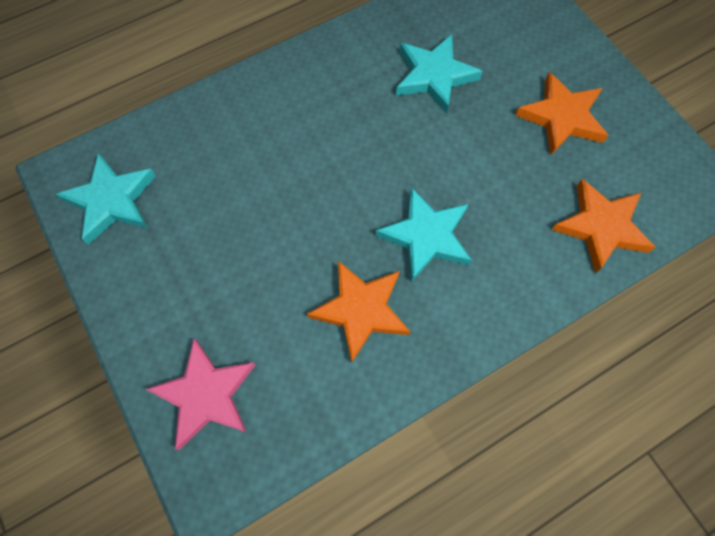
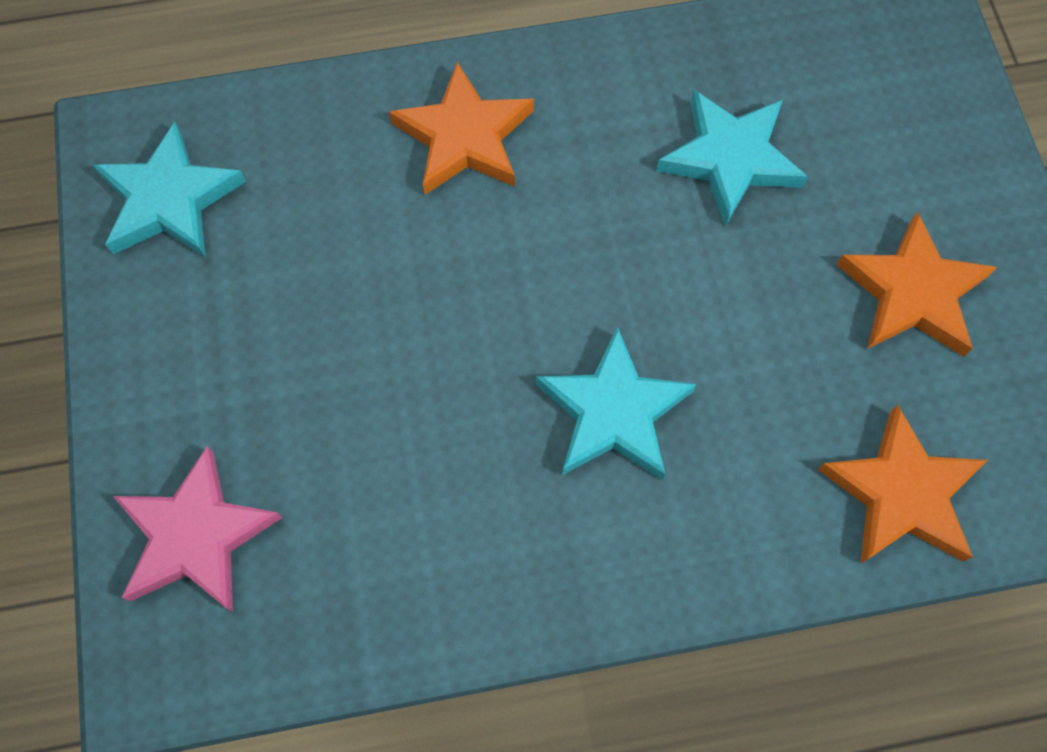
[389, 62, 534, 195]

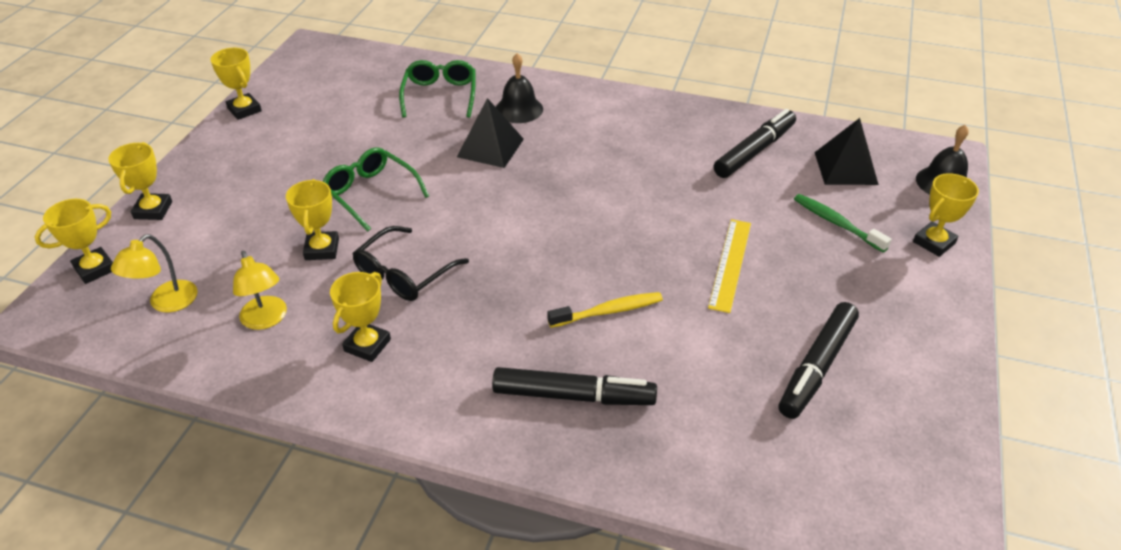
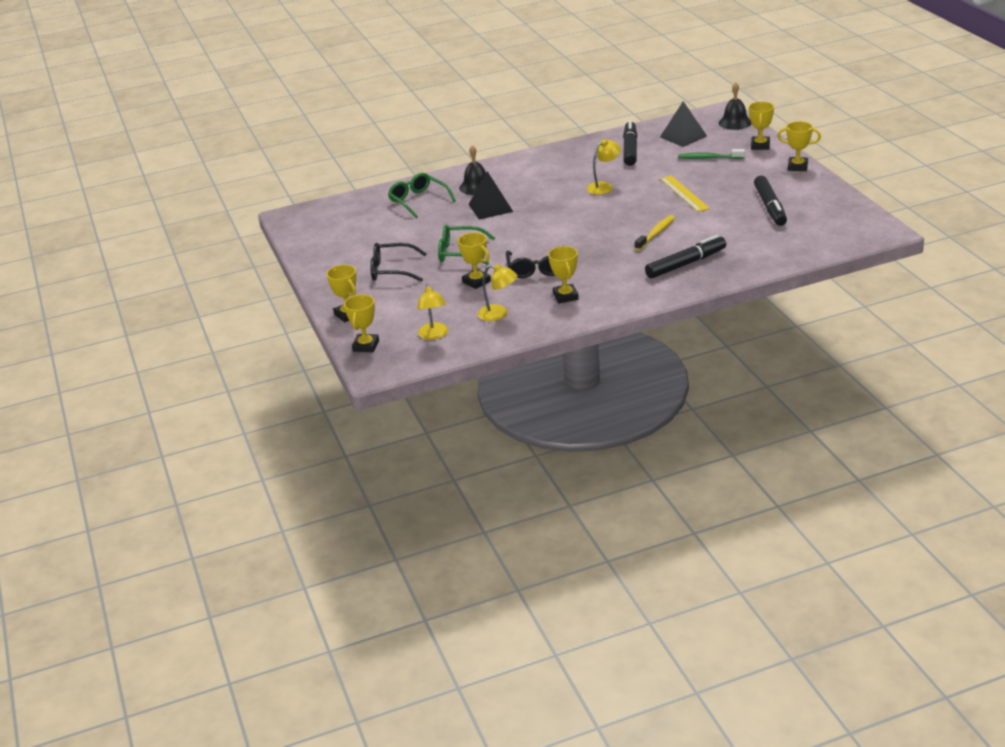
[370, 243, 427, 282]
[587, 139, 621, 195]
[778, 121, 821, 171]

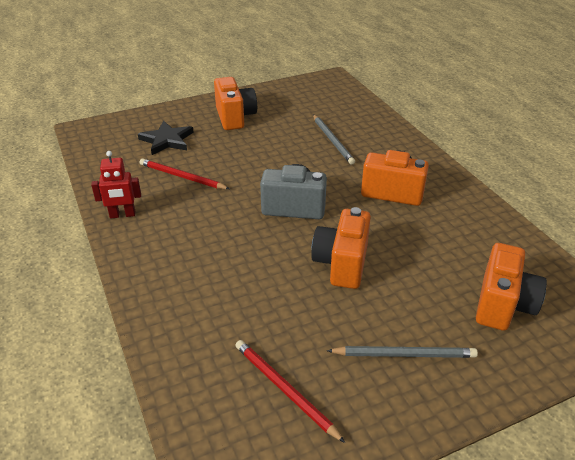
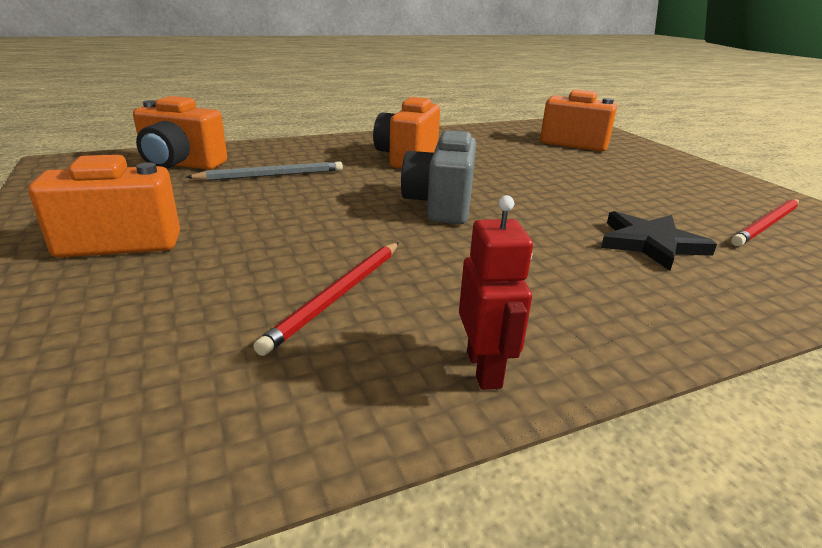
[327, 346, 478, 358] (first image)
[601, 211, 717, 271]
[133, 96, 227, 170]

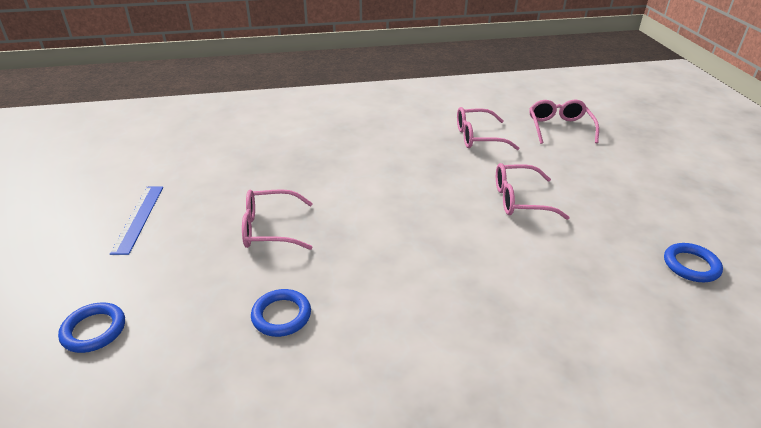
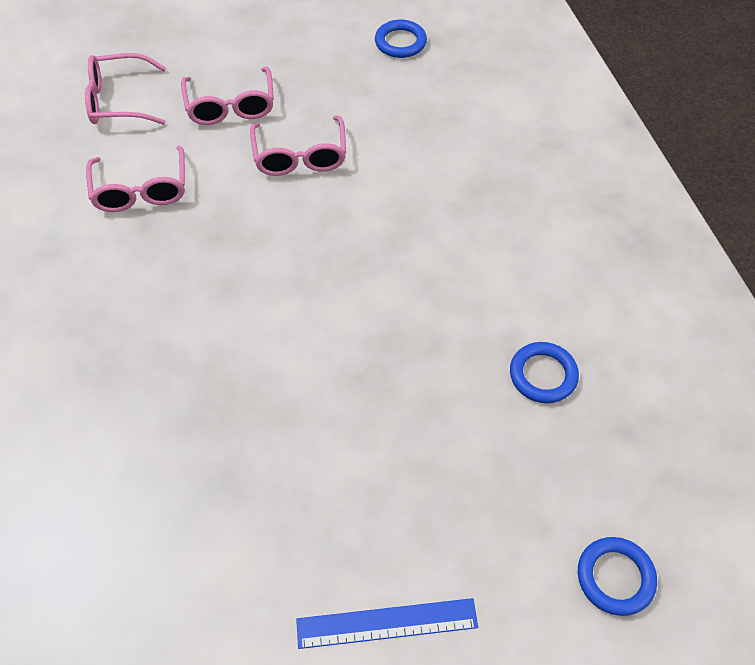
[181, 67, 274, 125]

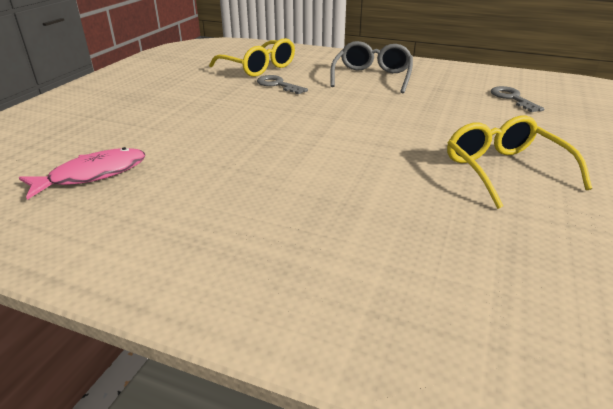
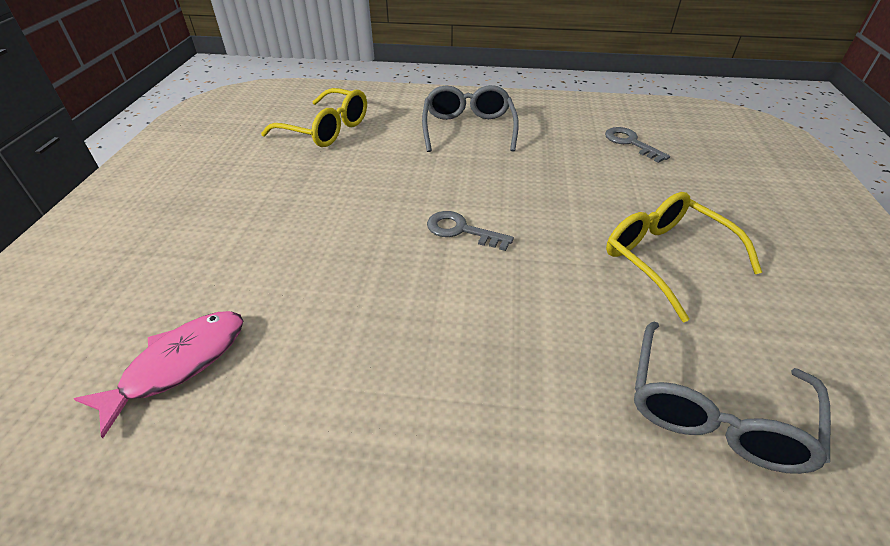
[634, 321, 831, 474]
[427, 211, 514, 251]

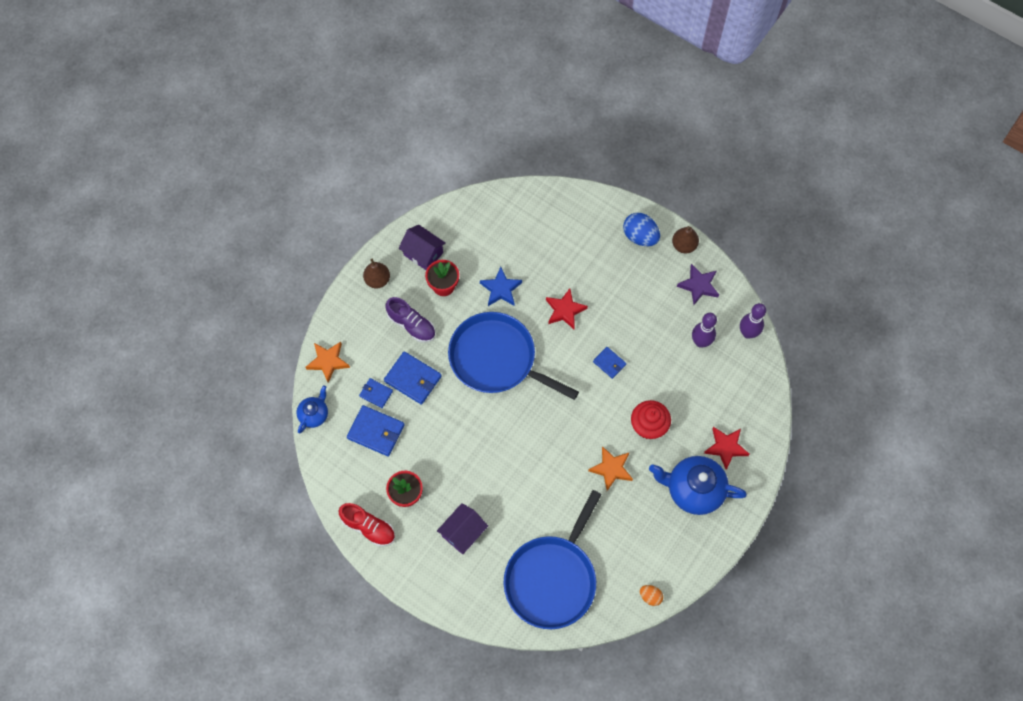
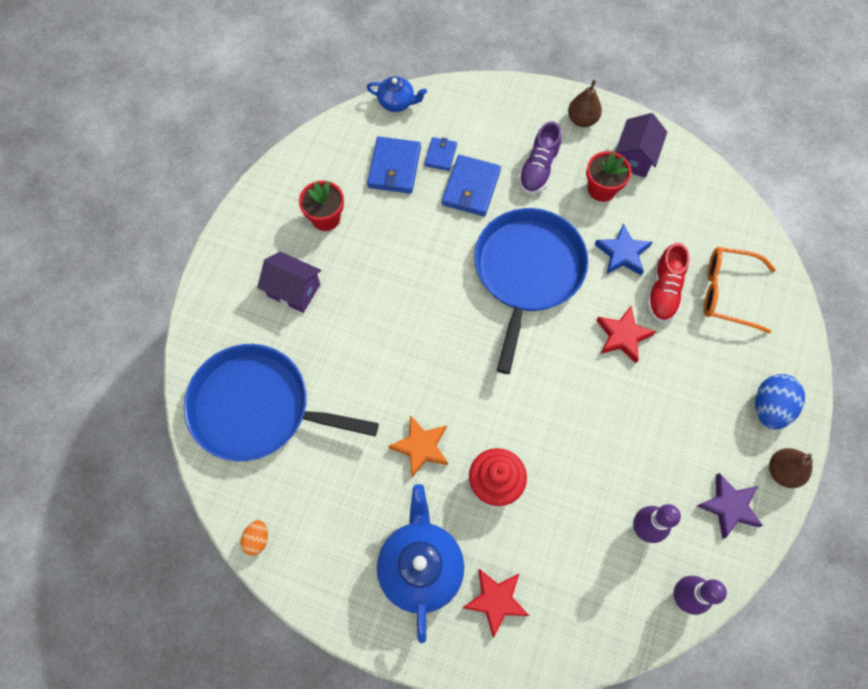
[306, 342, 350, 383] (first image)
[593, 347, 626, 379] (first image)
[704, 247, 776, 334]
[647, 243, 690, 322]

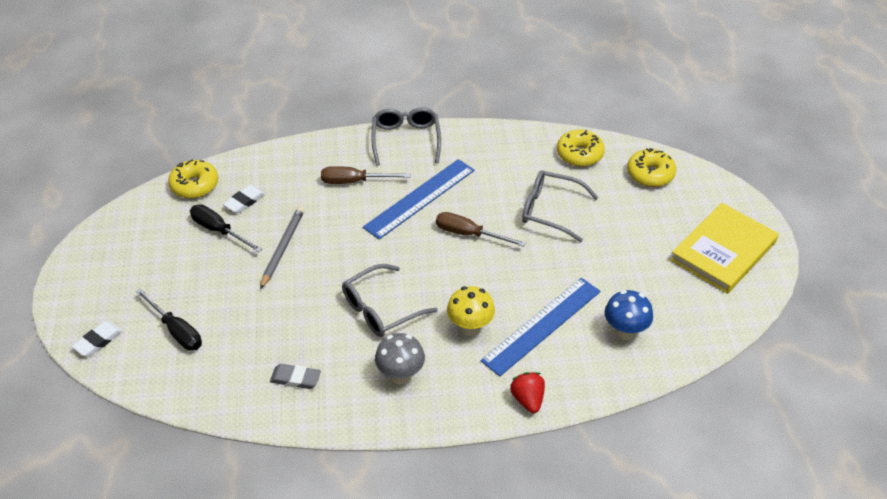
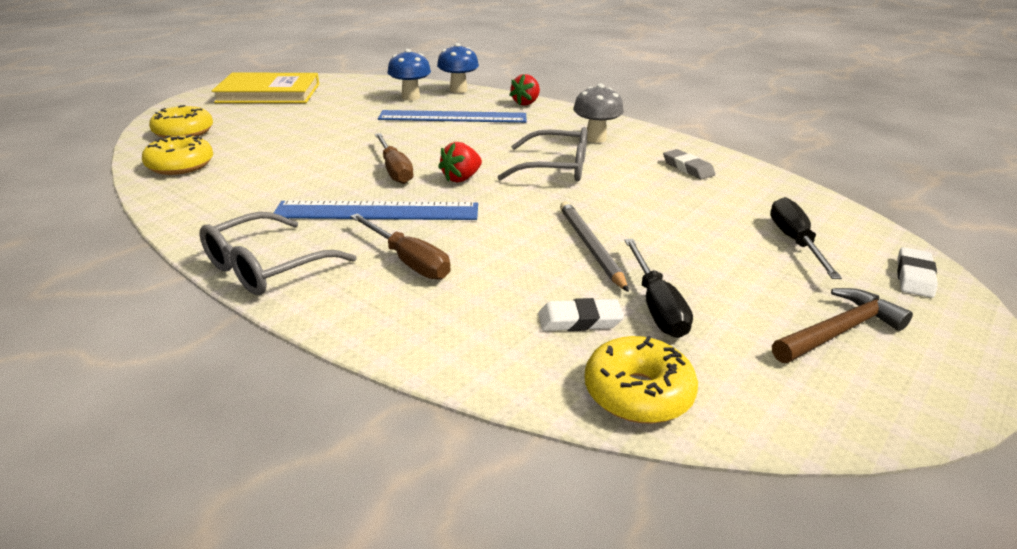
[447, 286, 495, 336] (first image)
[522, 170, 599, 242] (first image)
[437, 43, 479, 93]
[438, 142, 482, 182]
[772, 288, 913, 363]
[897, 247, 938, 298]
[560, 201, 629, 292]

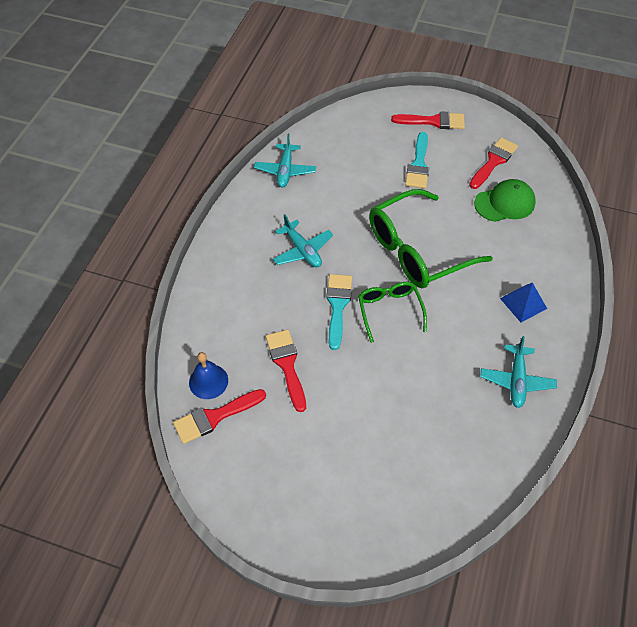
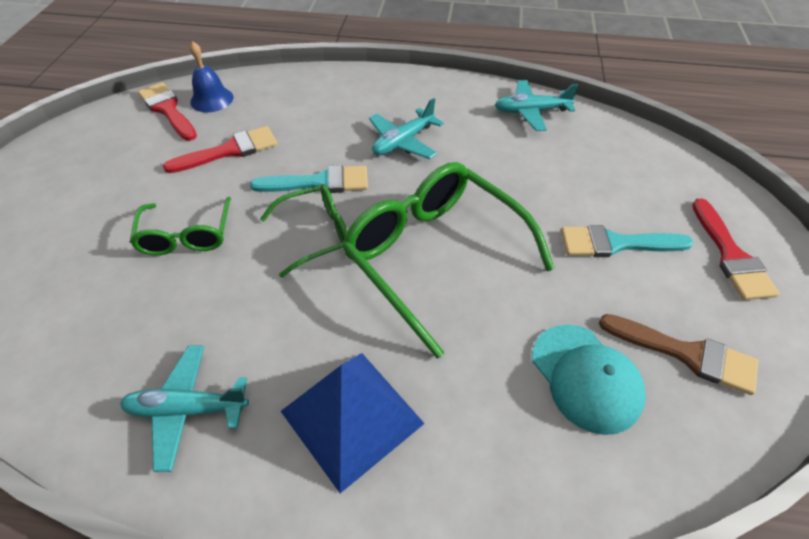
[130, 197, 231, 256]
[599, 314, 758, 395]
[532, 325, 646, 435]
[281, 353, 425, 493]

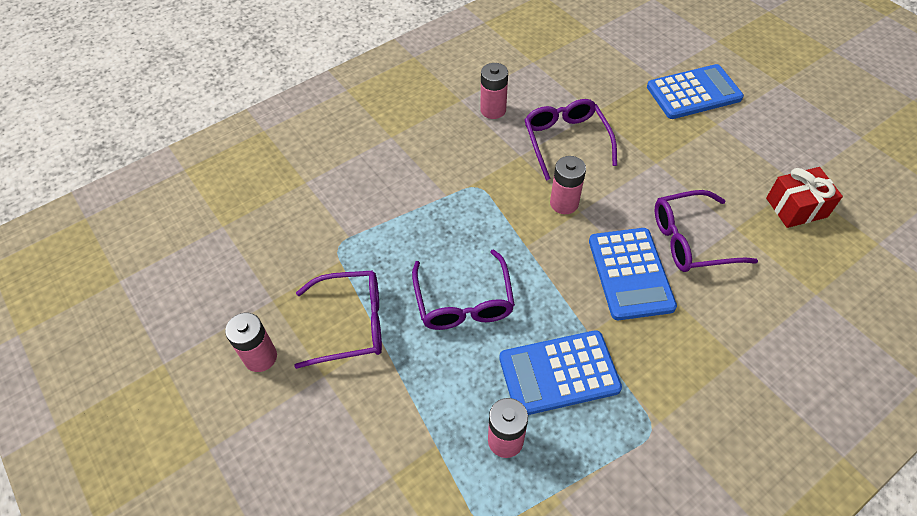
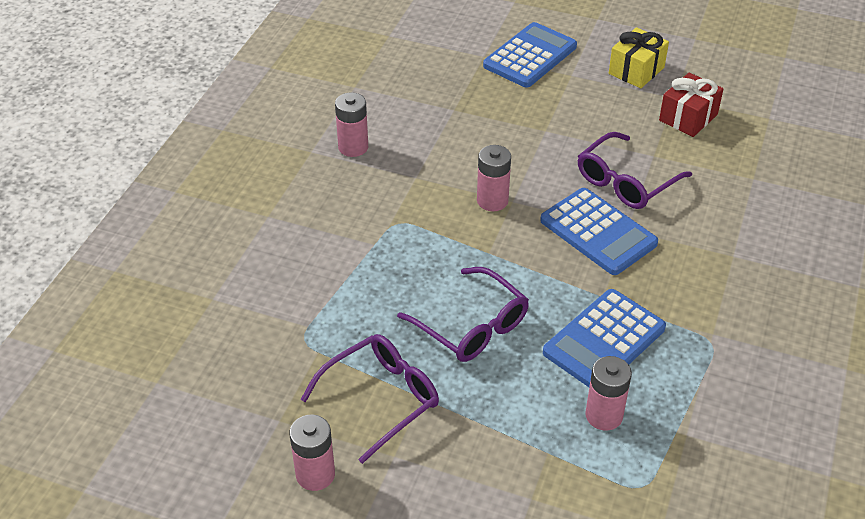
[524, 99, 617, 181] (first image)
[609, 27, 669, 88]

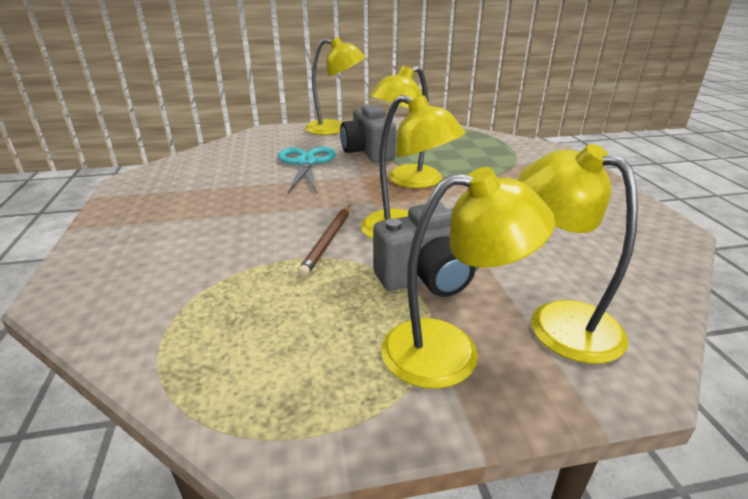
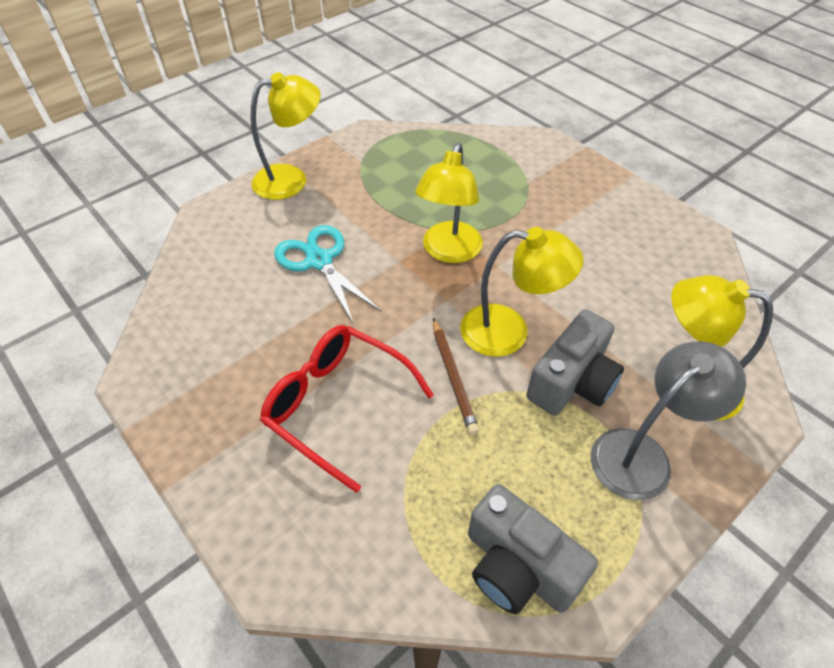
[260, 325, 434, 493]
[468, 484, 598, 614]
[590, 341, 746, 500]

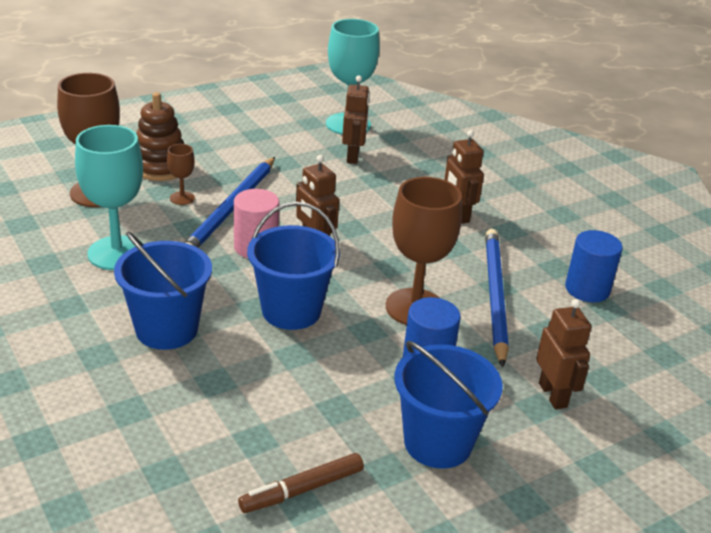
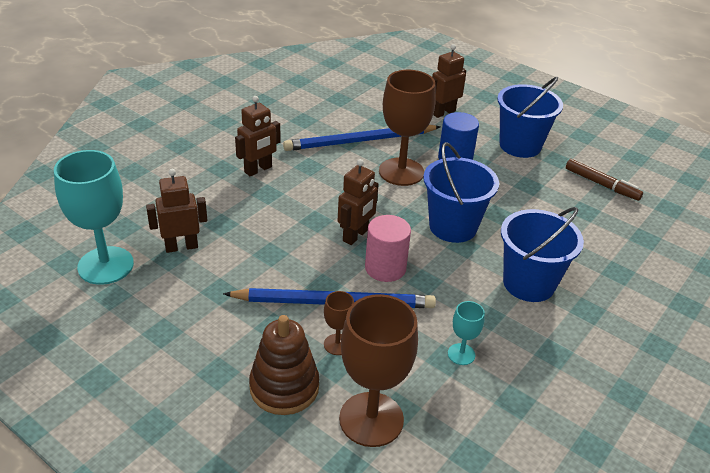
[565, 230, 623, 302] (first image)
[448, 301, 485, 365]

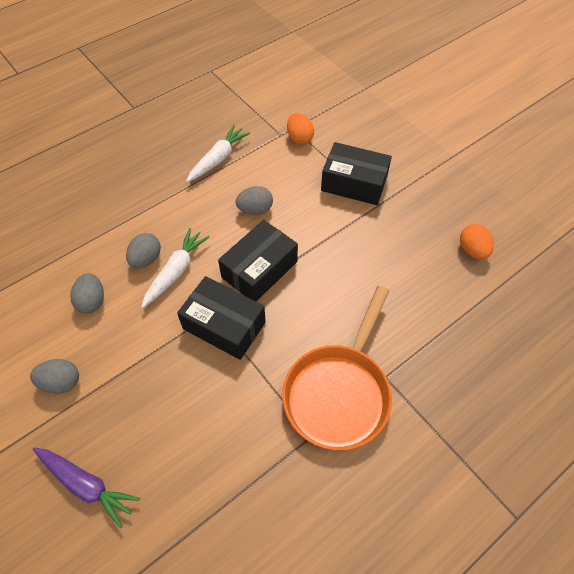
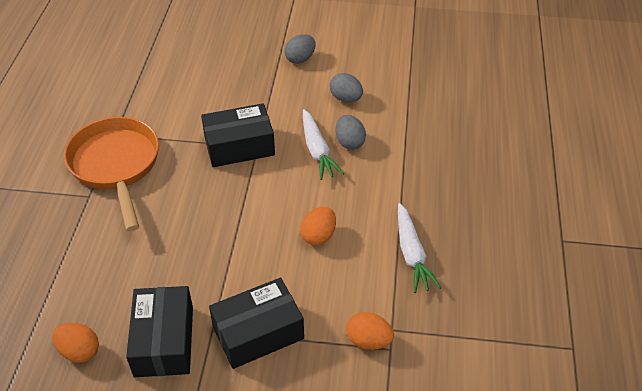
[33, 447, 140, 528] (first image)
[126, 286, 193, 377]
[300, 207, 336, 245]

